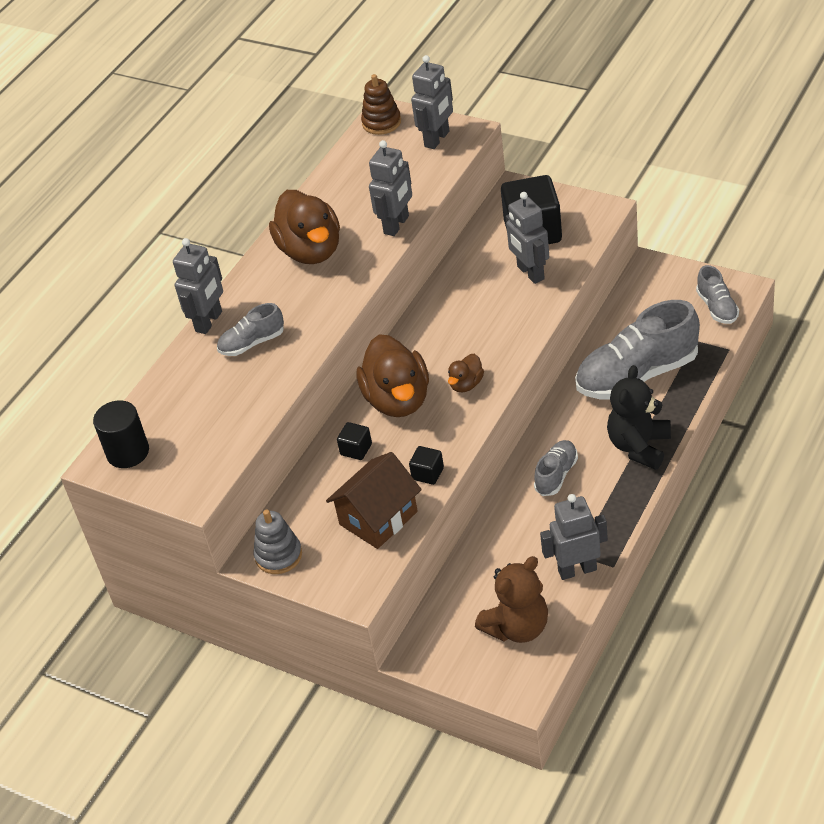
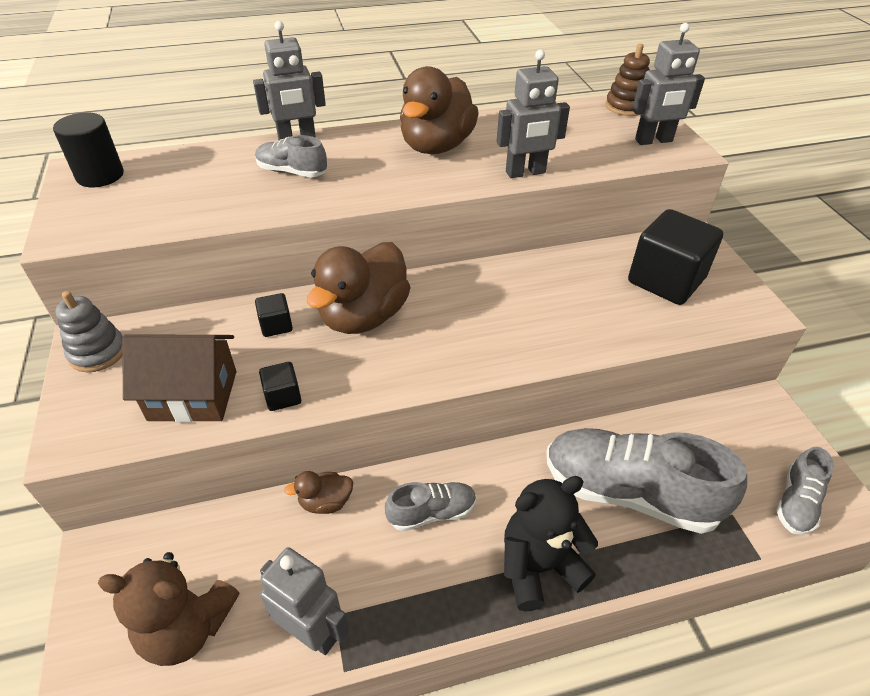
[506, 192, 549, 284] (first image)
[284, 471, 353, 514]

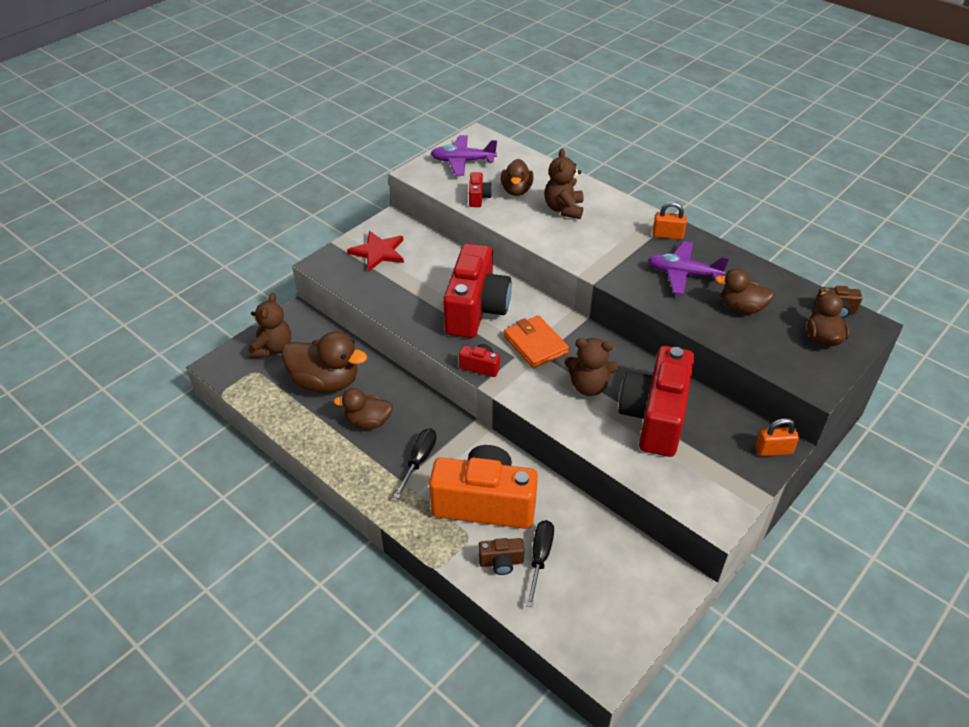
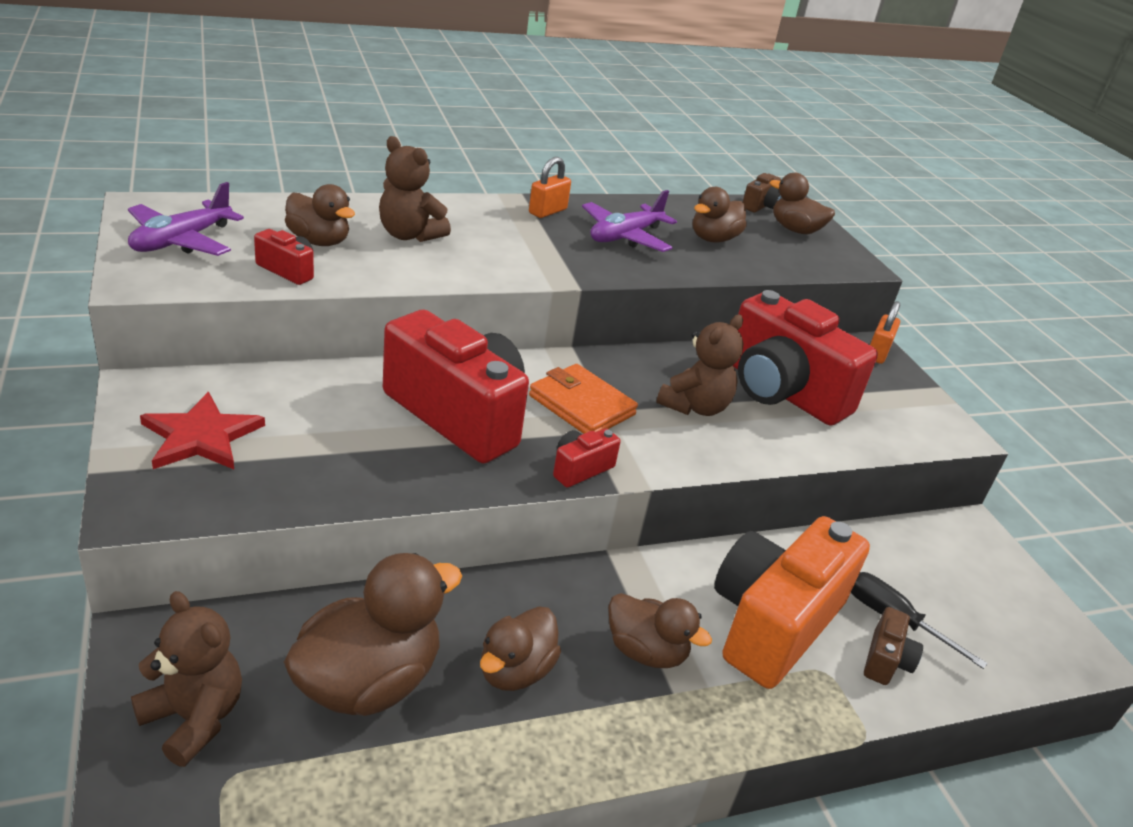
[608, 593, 712, 668]
[529, 364, 638, 434]

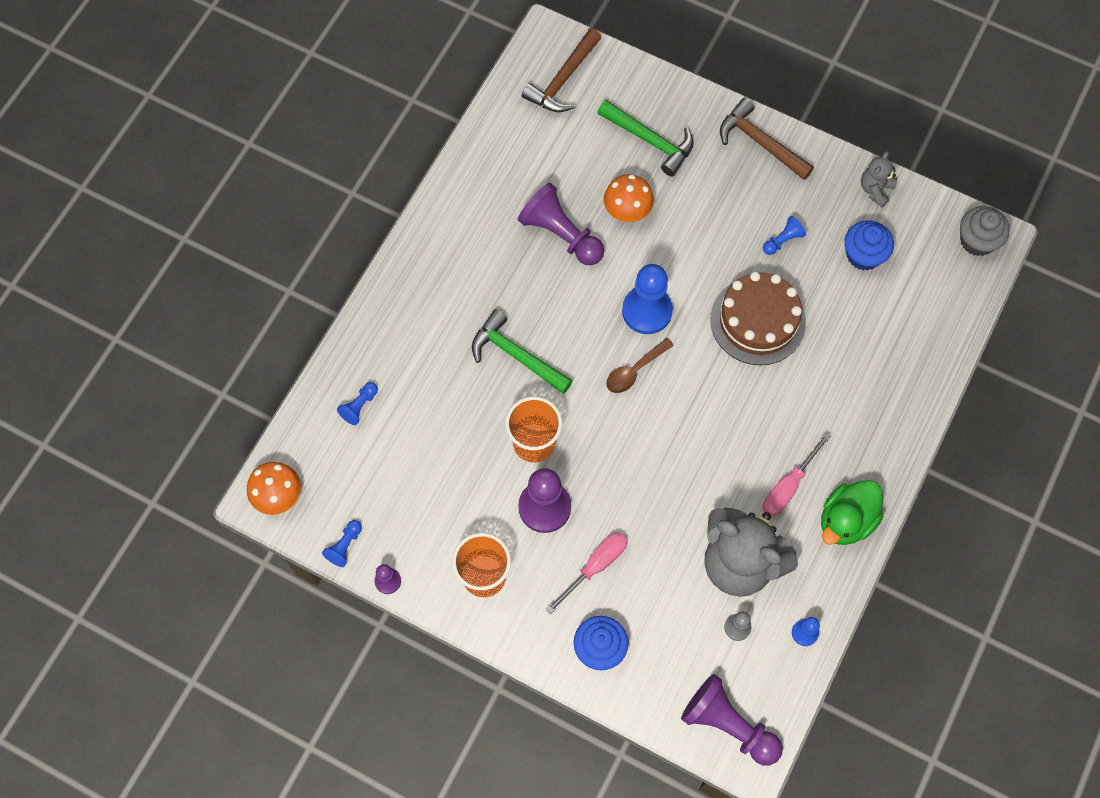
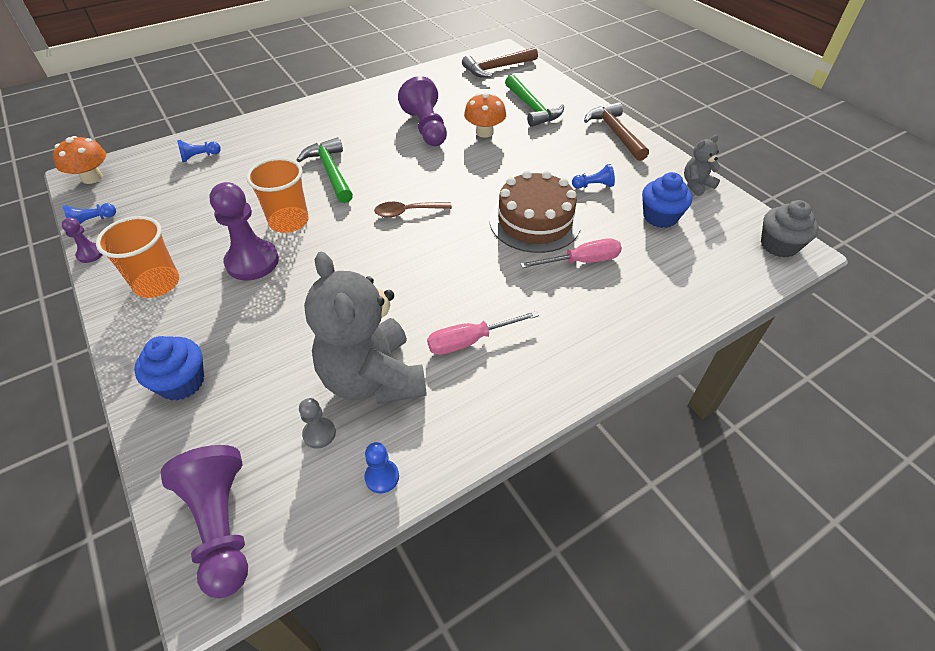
[622, 264, 673, 334] (first image)
[821, 480, 884, 545] (first image)
[521, 238, 622, 268]

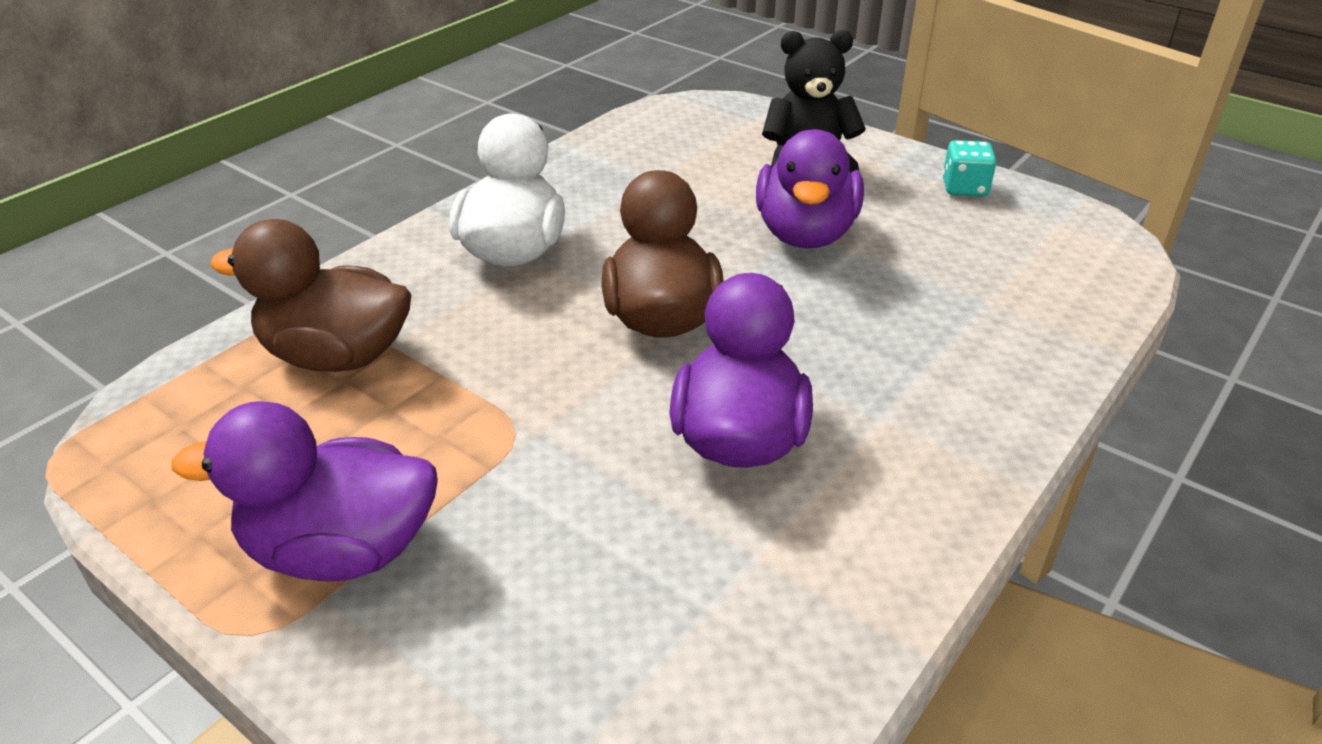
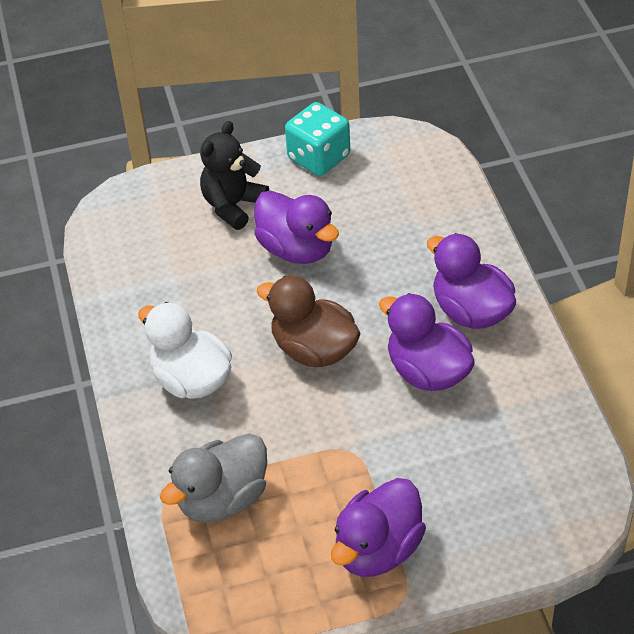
[427, 233, 516, 329]
[160, 433, 267, 522]
[285, 102, 350, 176]

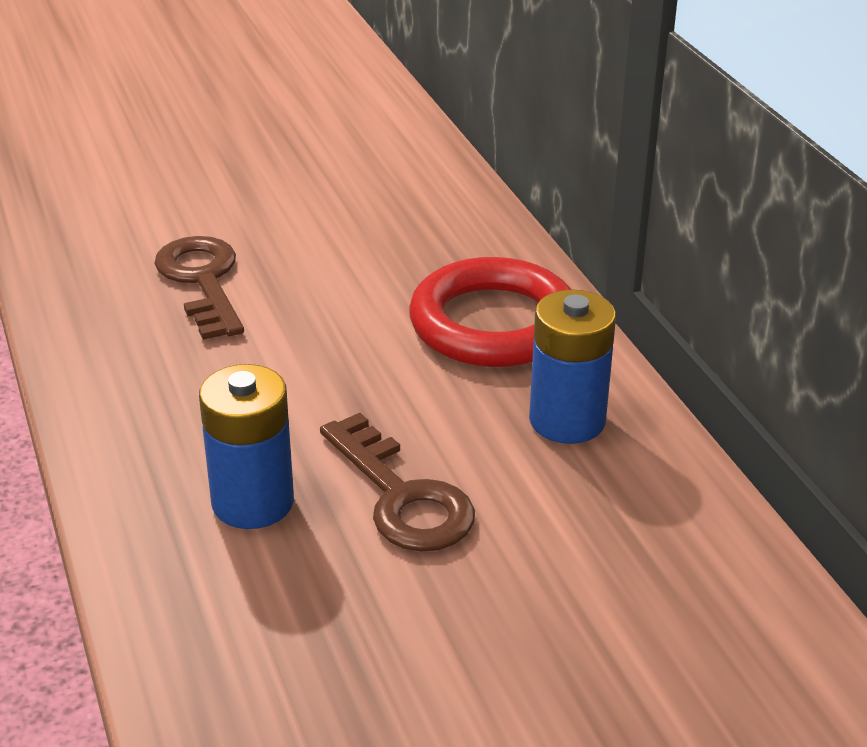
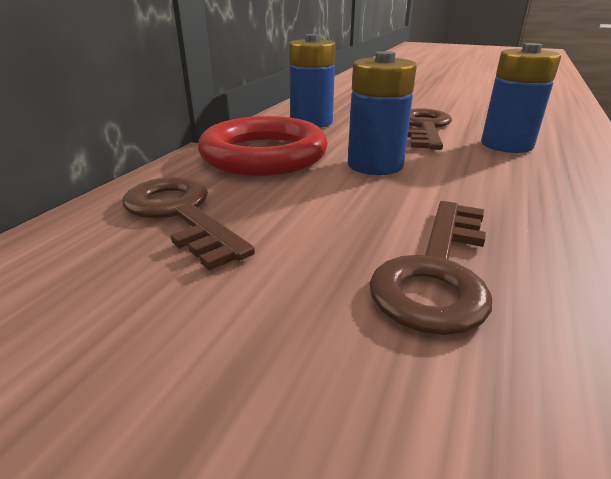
[122, 177, 255, 271]
[348, 51, 417, 175]

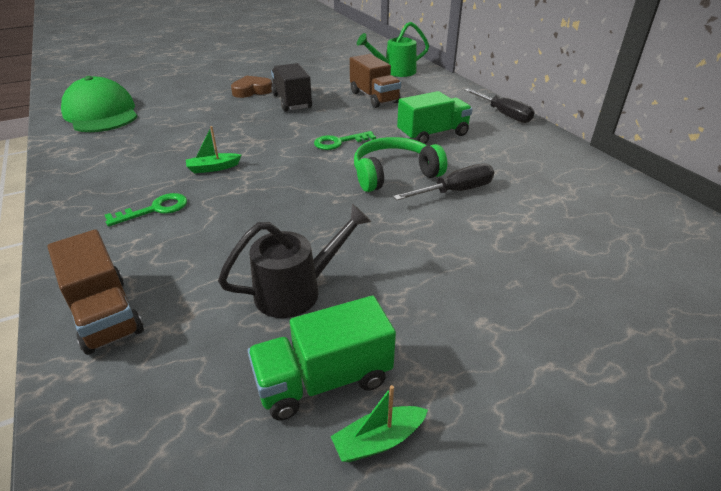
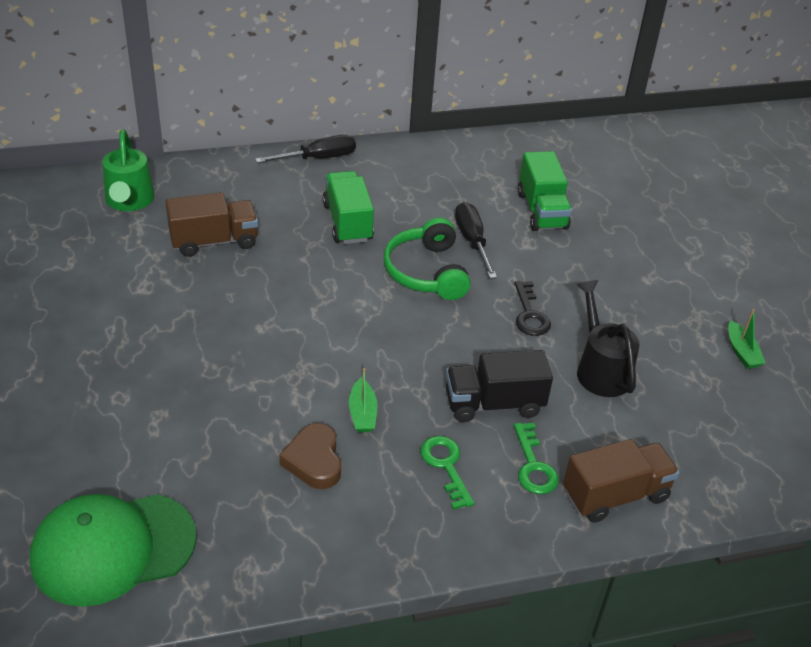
[514, 281, 551, 336]
[279, 423, 341, 489]
[518, 151, 572, 231]
[446, 350, 553, 422]
[514, 422, 559, 494]

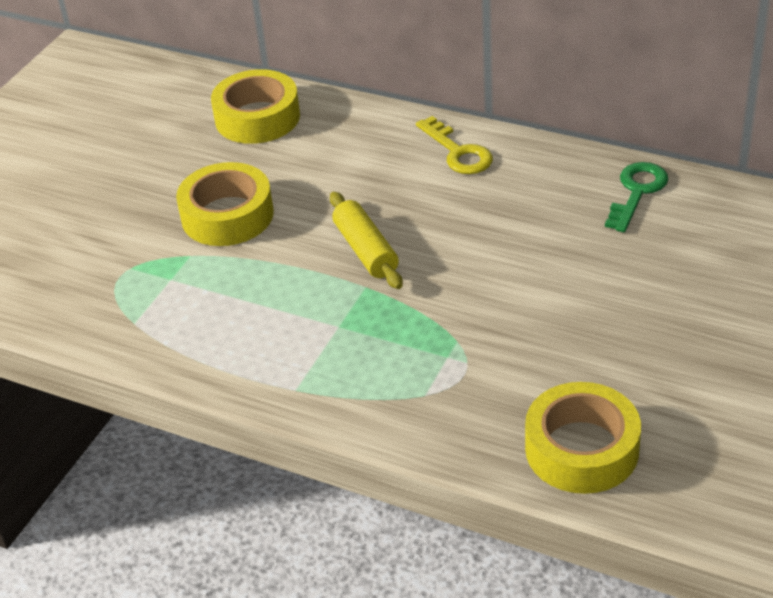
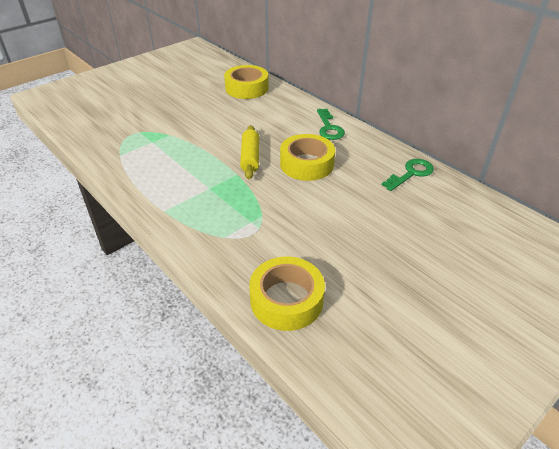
[280, 134, 335, 181]
[317, 109, 345, 140]

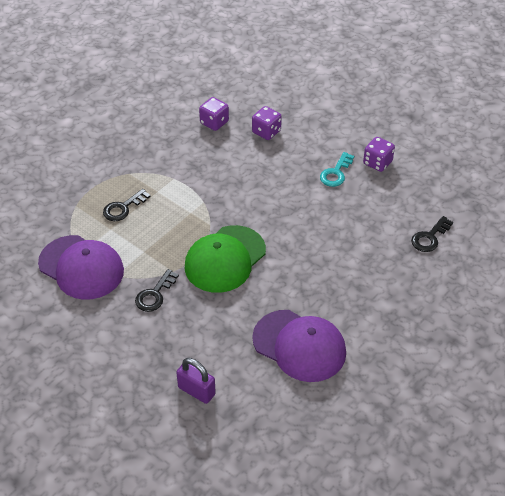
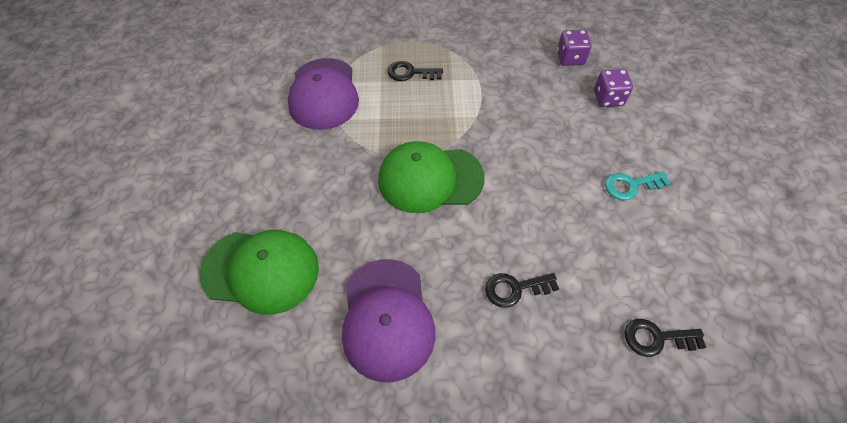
[363, 137, 395, 172] (first image)
[485, 273, 559, 308]
[199, 230, 319, 315]

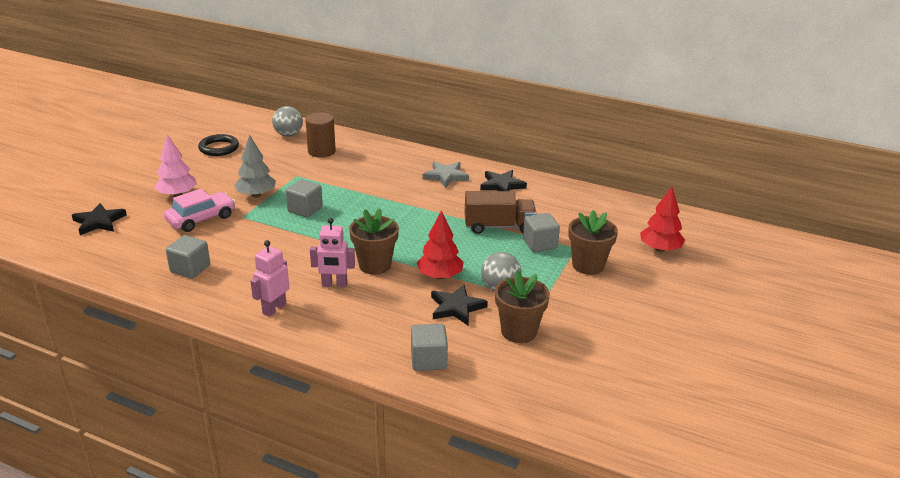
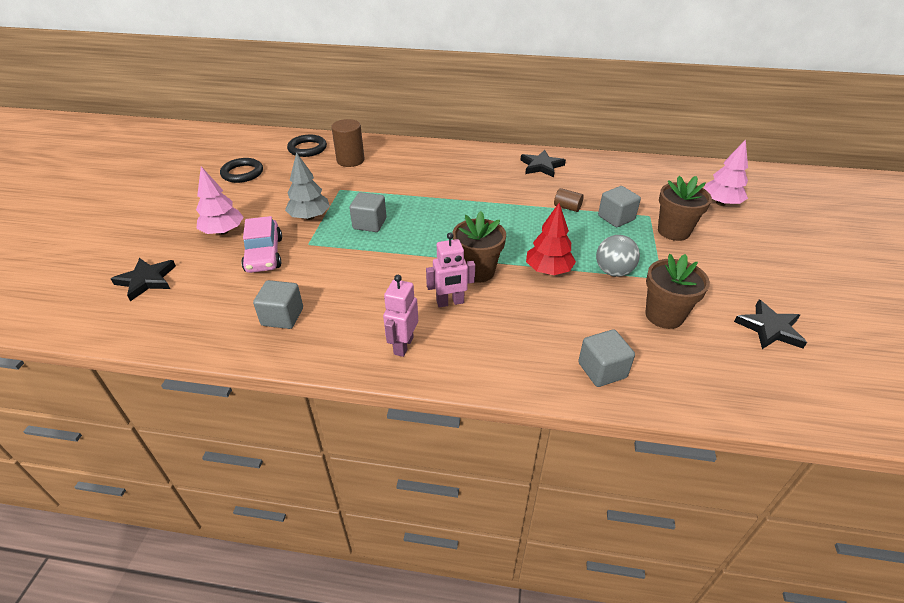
[423, 161, 469, 188] (first image)
[734, 300, 807, 349]
[287, 135, 327, 157]
[554, 188, 584, 212]
[703, 140, 748, 206]
[241, 216, 282, 273]

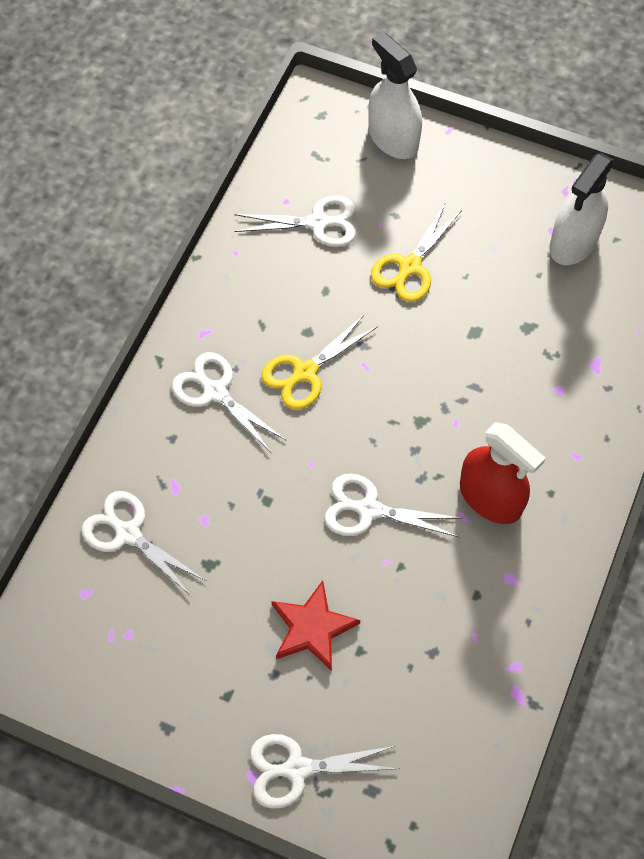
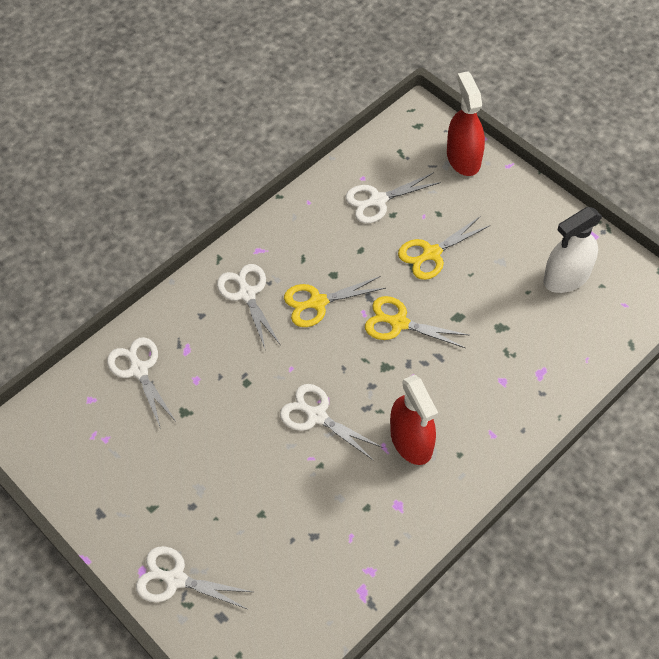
[271, 580, 360, 671] (first image)
[365, 296, 469, 348]
[447, 71, 485, 176]
[346, 172, 441, 223]

